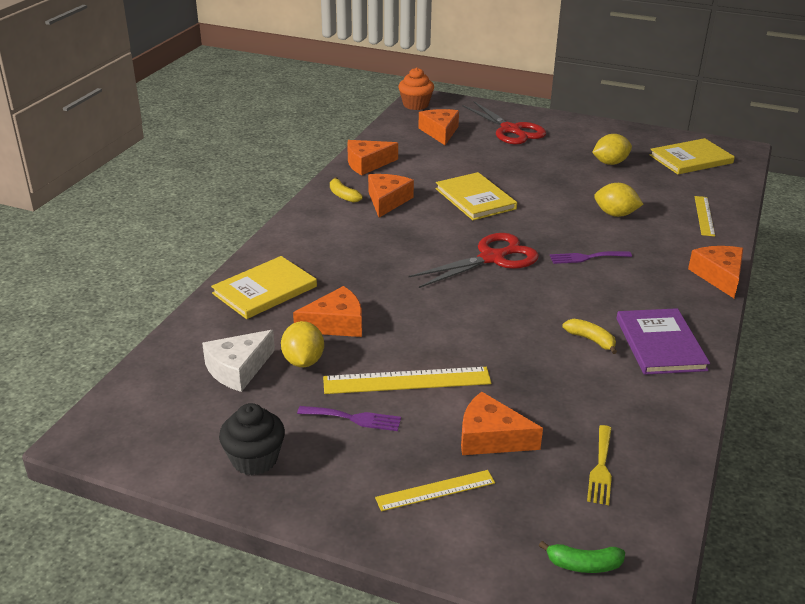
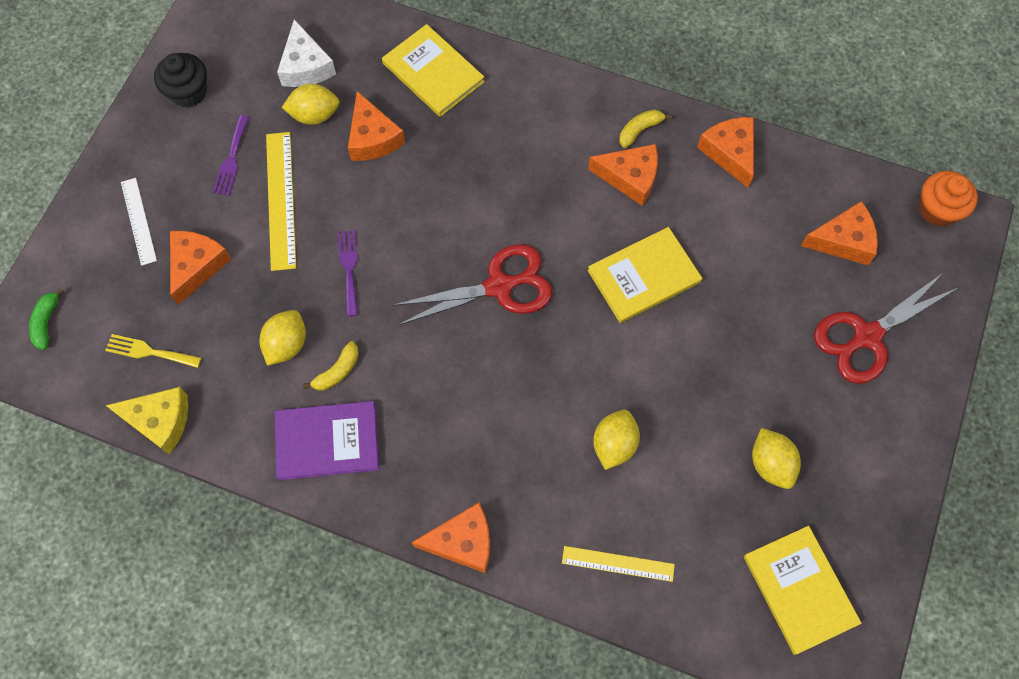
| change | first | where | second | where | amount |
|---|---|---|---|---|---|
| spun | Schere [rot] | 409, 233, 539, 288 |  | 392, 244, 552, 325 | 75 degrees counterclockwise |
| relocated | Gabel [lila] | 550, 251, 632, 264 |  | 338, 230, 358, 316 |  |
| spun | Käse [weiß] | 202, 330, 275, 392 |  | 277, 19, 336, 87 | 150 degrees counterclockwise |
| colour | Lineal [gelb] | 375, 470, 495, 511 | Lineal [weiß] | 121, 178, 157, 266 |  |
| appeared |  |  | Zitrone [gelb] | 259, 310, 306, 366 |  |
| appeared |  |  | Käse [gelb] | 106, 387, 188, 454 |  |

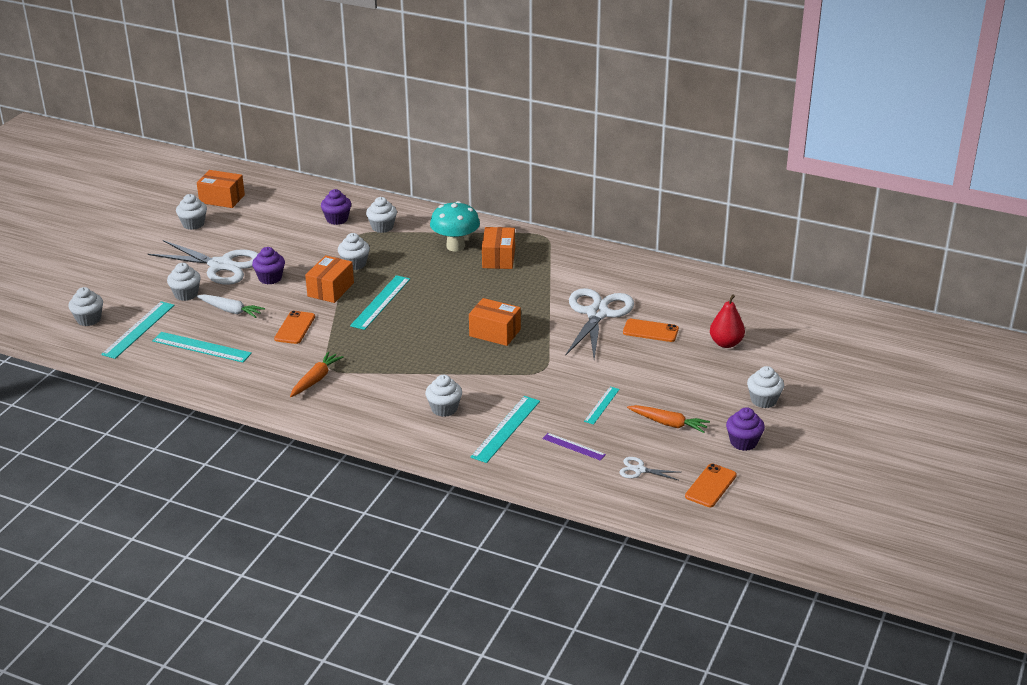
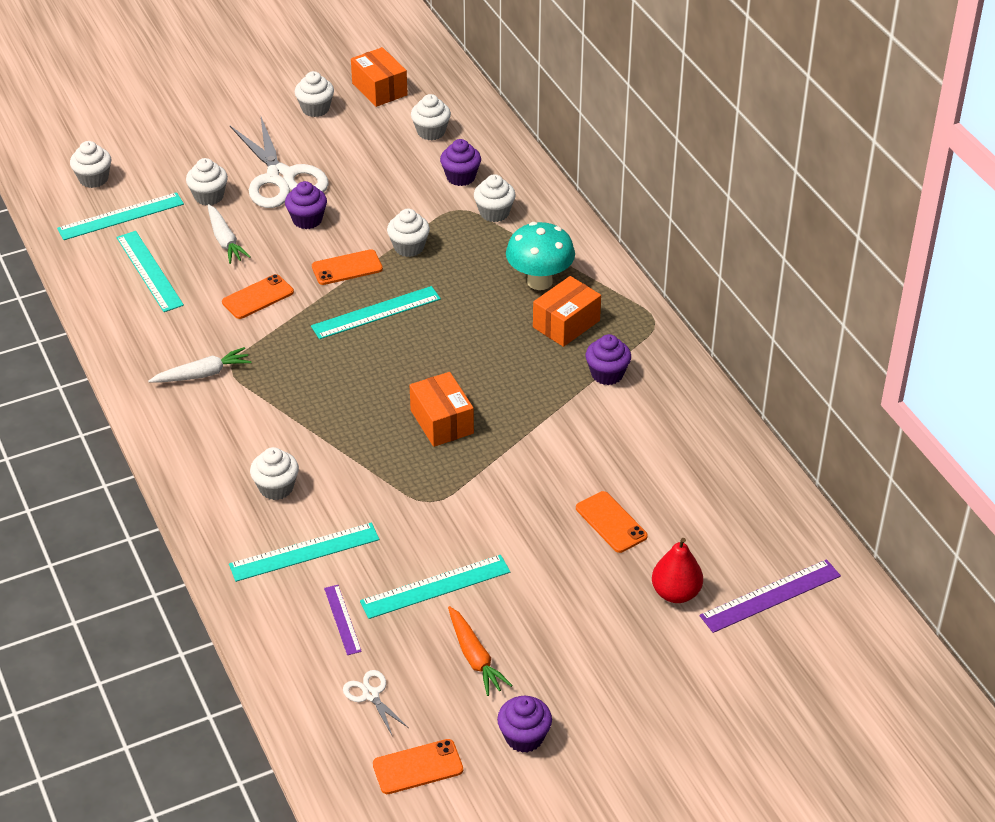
| change | first | where | second | where | amount |
|---|---|---|---|---|---|
| exchanged | Schachtel [orange] | 305, 255, 354, 303 | Handy [orange] | 312, 249, 383, 285 |  |
| missing | Schere [weiß] | 565, 288, 634, 359 |  |  |  |
| colour | Karotte [orange] | 290, 352, 344, 397 | Karotte [weiß] | 148, 347, 251, 383 |  |
| relocated | Muffin [weiß] | 747, 366, 784, 408 |  | 411, 94, 451, 140 |  |
| size | Lineal [türkis] | 584, 387, 620, 425 |  | 360, 555, 510, 619 | x1.71 |
| appeared |  |  | Muffin [lila] | 586, 334, 631, 385 |  |
| appeared |  |  | Lineal [lila] | 699, 559, 841, 633 |  |

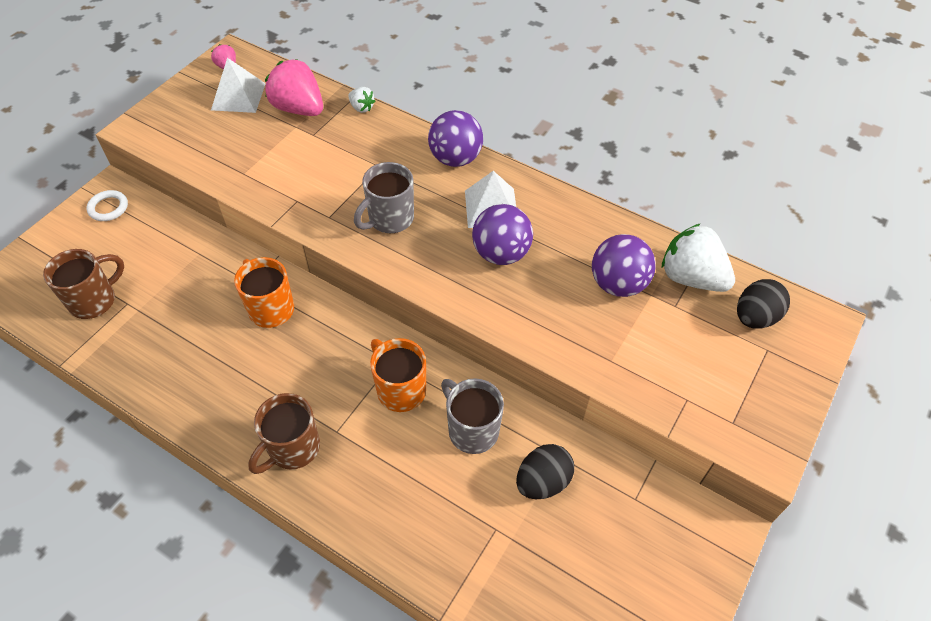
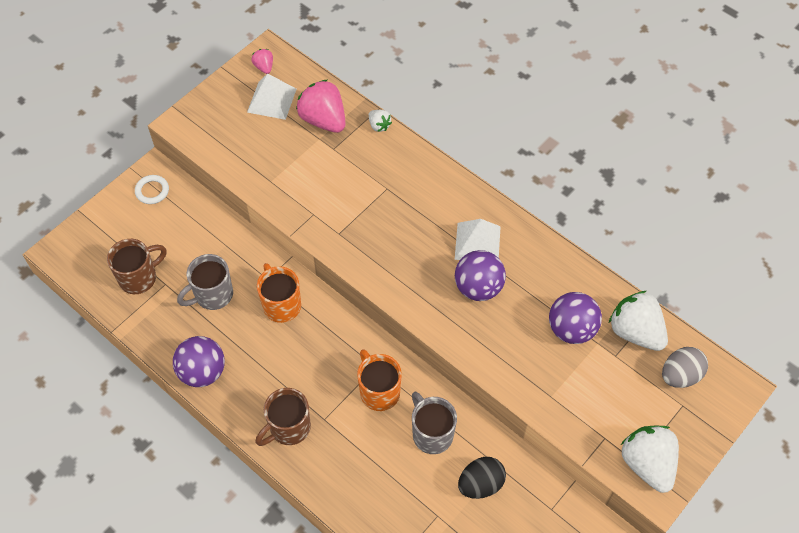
| change | first | where | second | where | amount |
|---|---|---|---|---|---|
| relocated | Ball [lila] | 428, 110, 483, 167 |  | 173, 336, 225, 387 |  |
| relocated | Tasse [grau] | 354, 162, 414, 233 |  | 177, 254, 233, 310 |  |
| colour | Ei [schwarz] | 737, 279, 790, 329 | Ei [grau] | 662, 347, 708, 388 |  |
| appeared |  |  | Erdbeere [weiß] | 621, 425, 679, 493 |  |

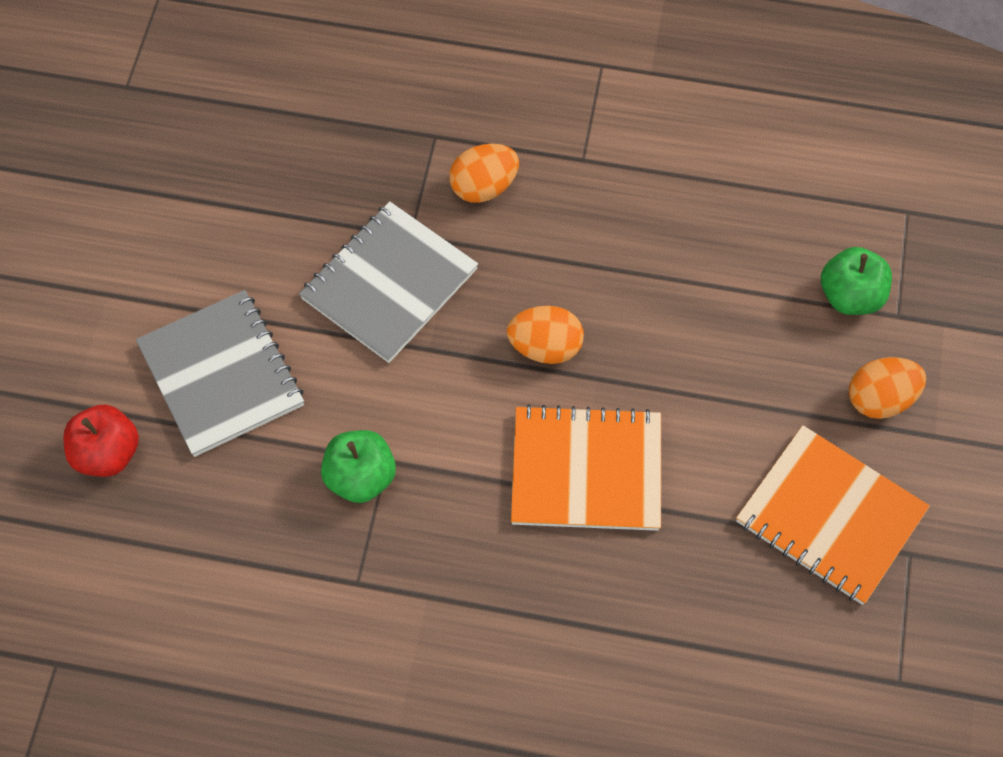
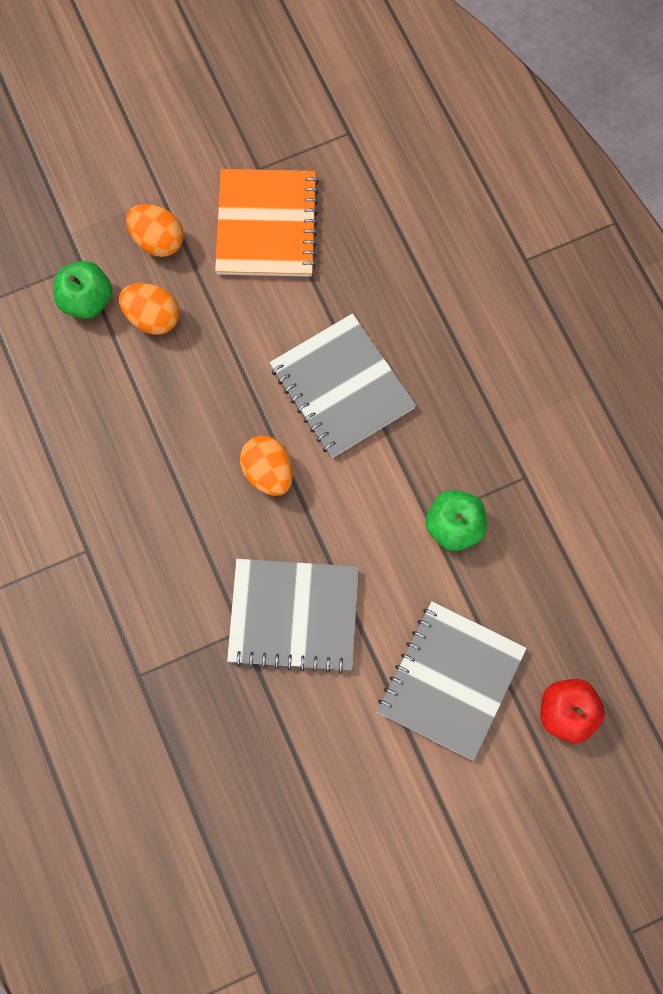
| change | first | where | second | where | amount |
|---|---|---|---|---|---|
| relocated | Ei [orange] | 449, 144, 519, 203 |  | 119, 283, 179, 335 |  |
| colour | Notizbuch [orange] | 511, 404, 661, 531 | Notizbuch [grau] | 269, 313, 416, 458 |  |

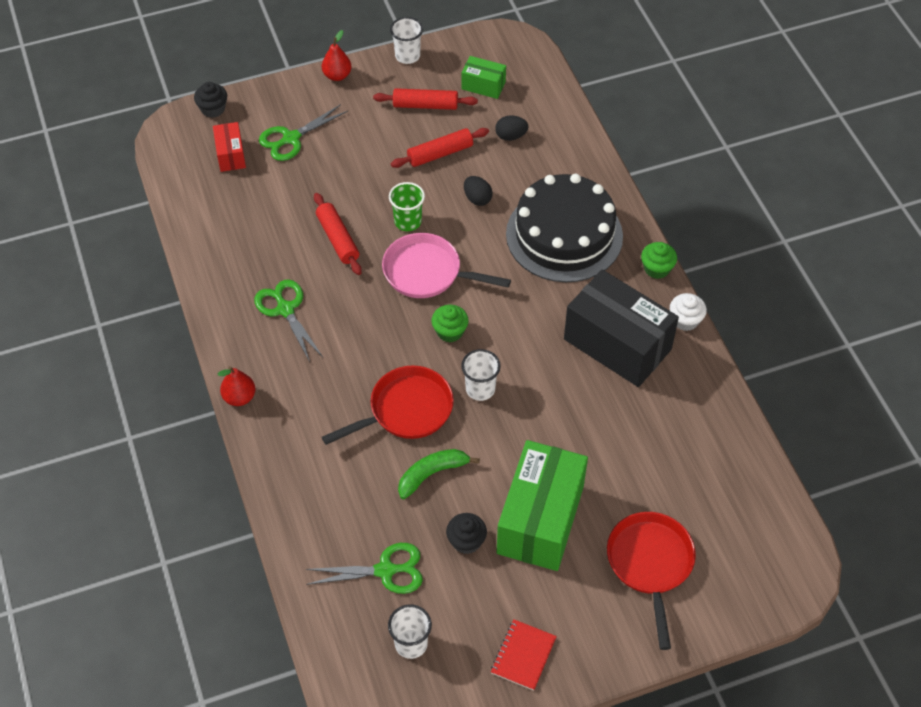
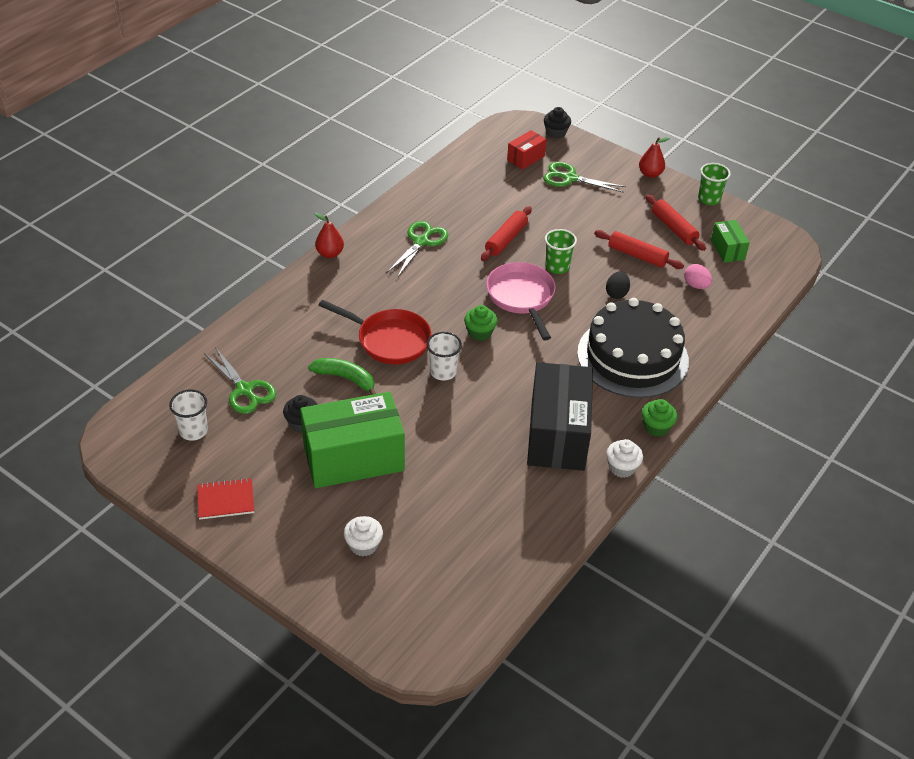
| change | first | where | second | where | amount |
|---|---|---|---|---|---|
| colour | Becher [weiß] | 390, 17, 423, 64 | Becher [grün] | 698, 163, 731, 205 |  |
| colour | Ei [schwarz] | 495, 115, 528, 141 | Ei [rosa] | 684, 264, 712, 289 |  |
| exchanged | Pfanne [rot] | 607, 512, 696, 650 | Muffin [weiß] | 344, 516, 383, 556 |  |

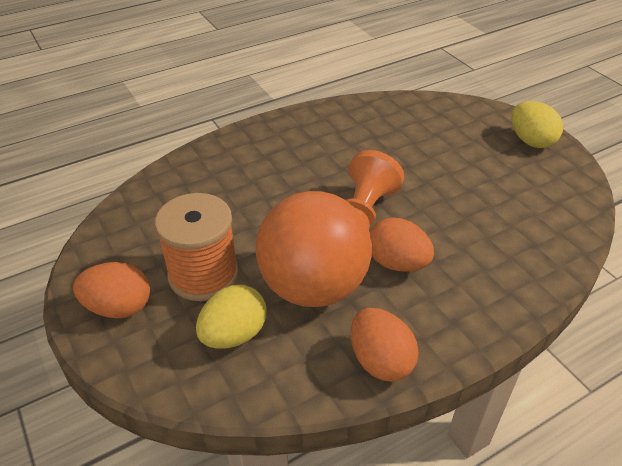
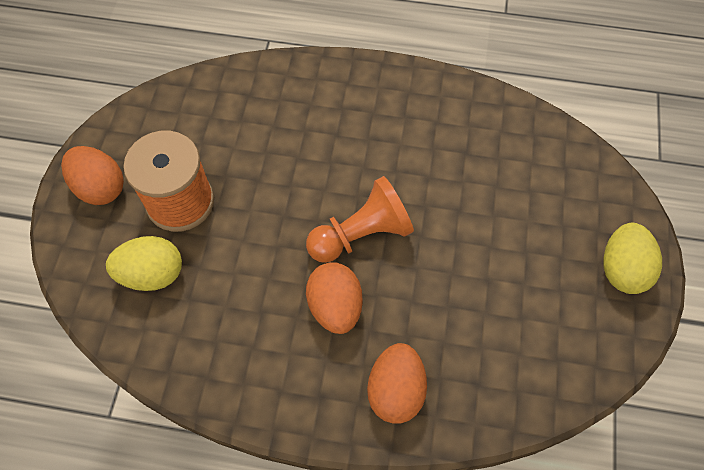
| change | first | where | second | where | amount |
|---|---|---|---|---|---|
| missing | Ball [orange] | 255, 191, 372, 307 |  |  |  |
| relocated | Ei [orange] | 351, 308, 419, 382 |  | 367, 343, 427, 424 |  |

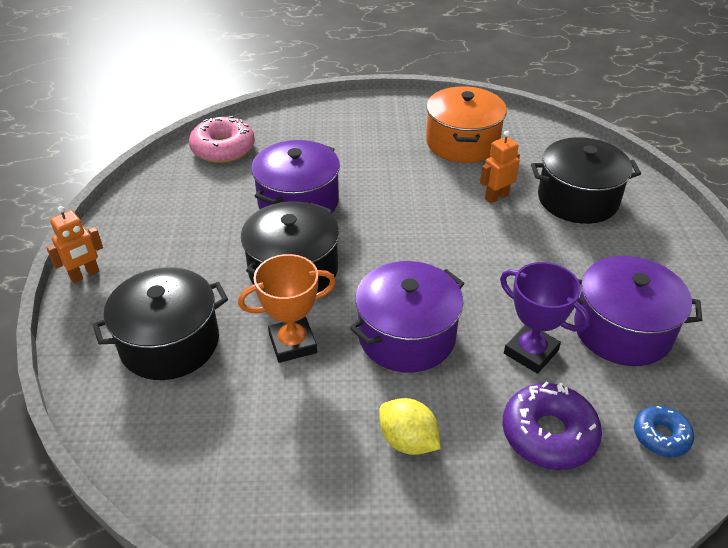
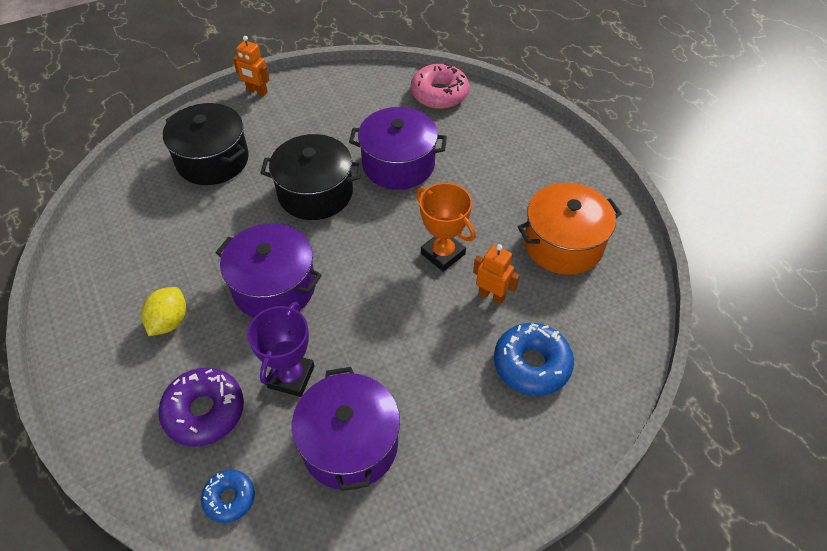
| change | first | where | second | where | amount |
|---|---|---|---|---|---|
| exchanged | Kochtopf [schwarz] | 531, 137, 641, 224 | Donut [blau] | 494, 323, 574, 396 |  |
| relocated | Pokal [orange] | 238, 254, 336, 363 |  | 416, 183, 476, 272 |  |

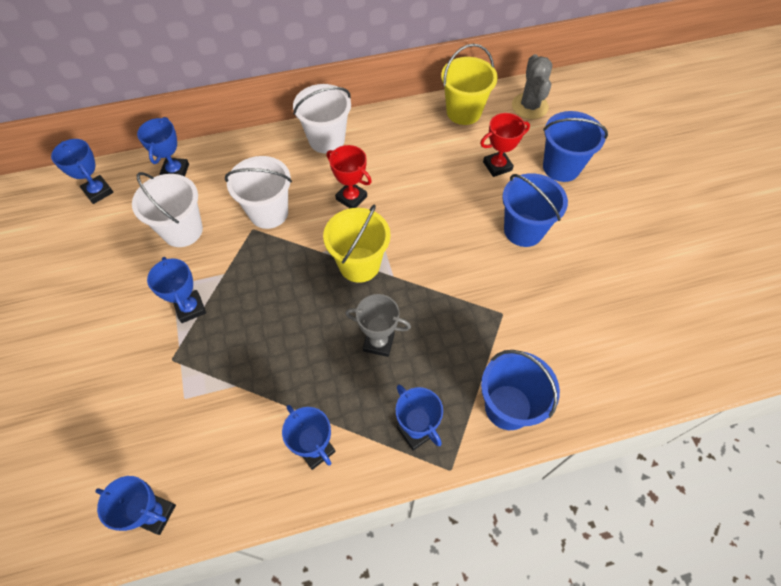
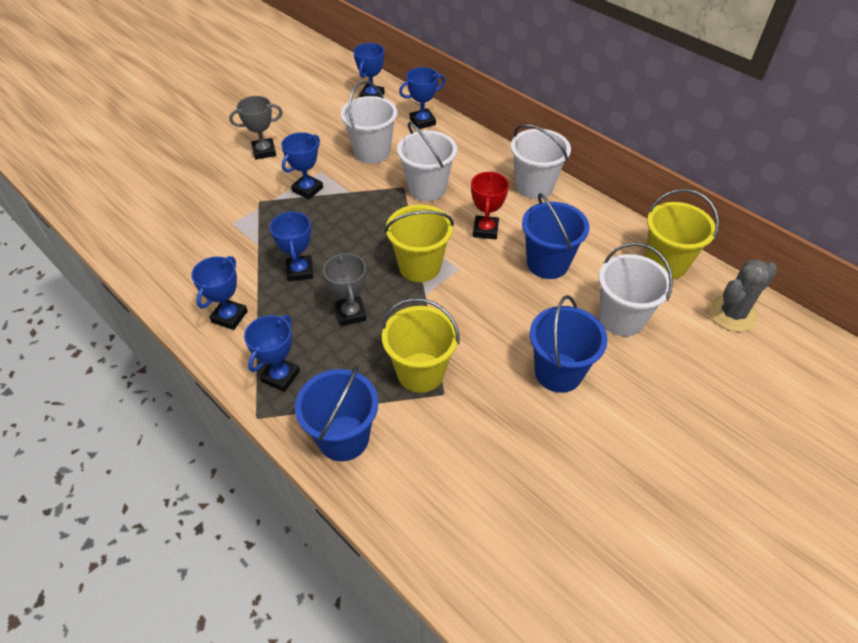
| change | first | where | second | where | amount |
|---|---|---|---|---|---|
| relocated | Eimer [blau] | 543, 111, 608, 182 |  | 522, 193, 589, 279 |  |
| exchanged | Pokal [rot] | 480, 113, 530, 177 | Eimer [weiß] | 599, 243, 673, 336 |  |
| relocated | Pokal [blau] | 95, 476, 176, 535 |  | 270, 211, 313, 282 |  |
| appeared |  |  | Pokal [grau] | 229, 96, 283, 160 |  |
| appeared |  |  | Eimer [gelb] | 382, 298, 459, 393 |  |

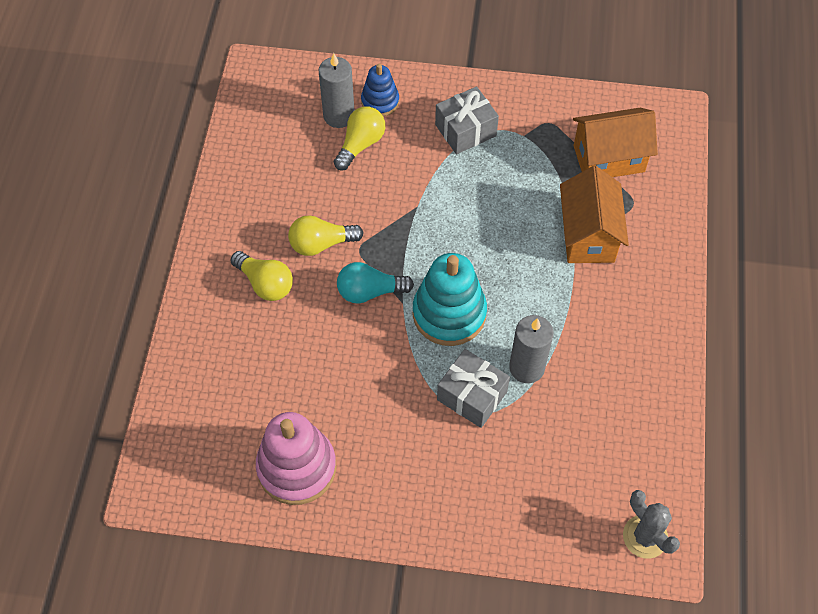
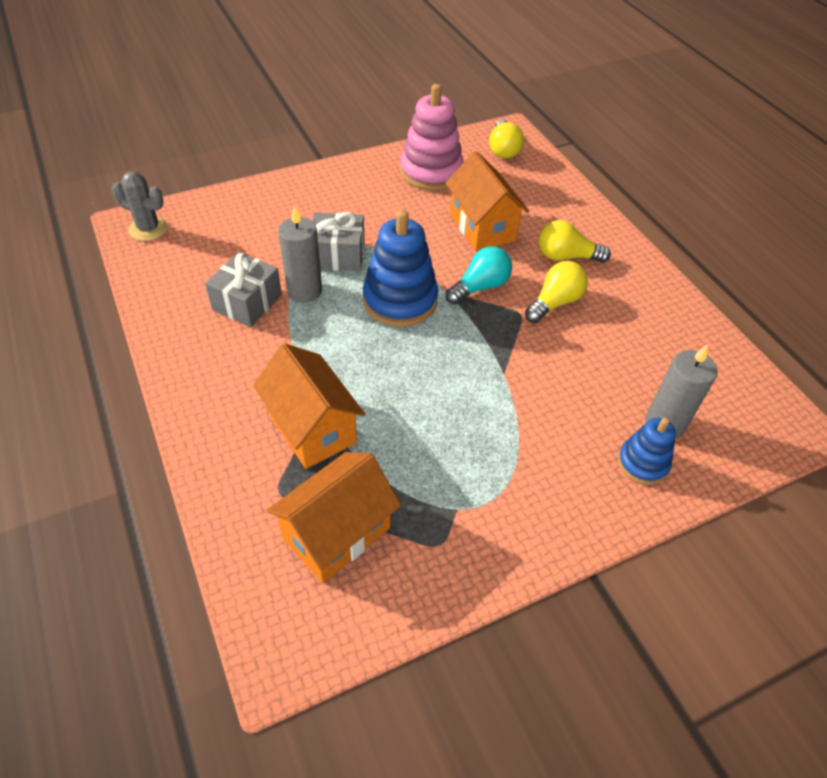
| change | first | where | second | where | amount |
|---|---|---|---|---|---|
| relocated | Geschenk [grau] | 435, 86, 499, 154 |  | 205, 252, 282, 327 |  |
| relocated | Glühbirne [gelb] | 334, 106, 385, 170 |  | 489, 120, 524, 159 |  |
| colour | Stapelspielzeug [türkis] | 413, 253, 487, 346 | Stapelspielzeug [blau] | 363, 209, 438, 327 |  |
| appeared |  |  | Haus [orange] | 445, 151, 529, 251 |  |

